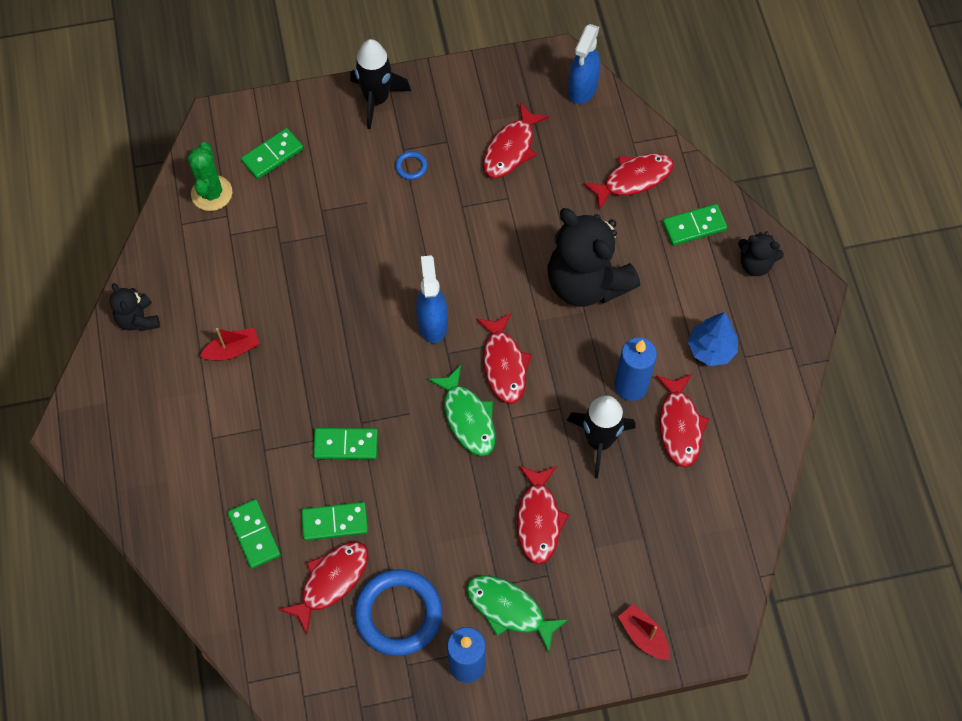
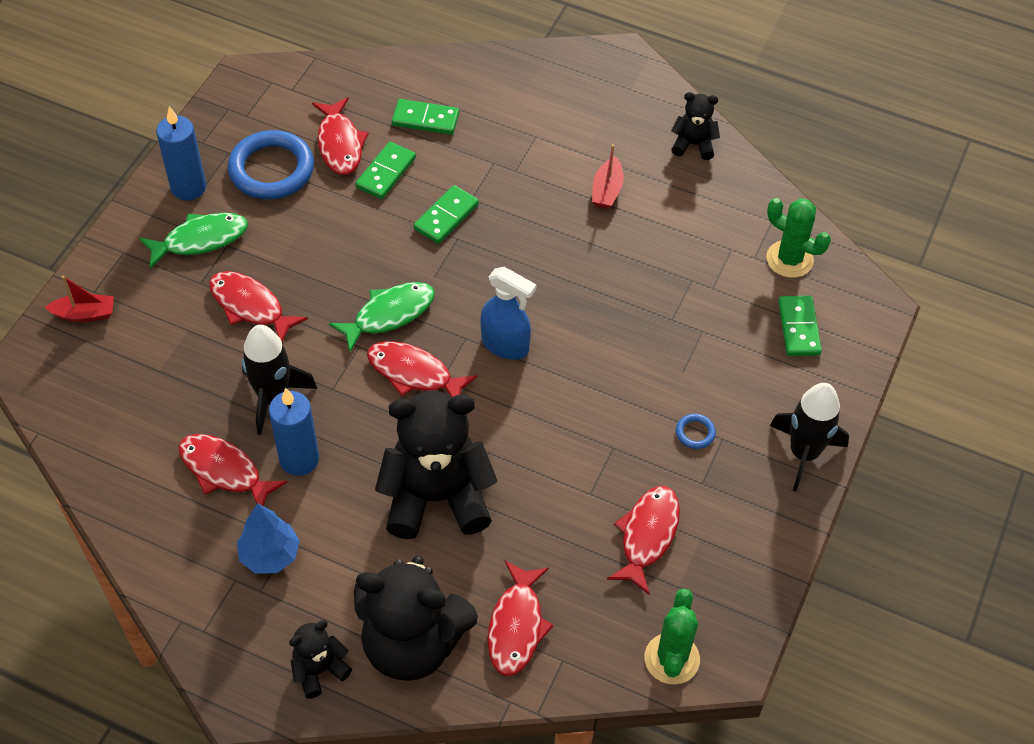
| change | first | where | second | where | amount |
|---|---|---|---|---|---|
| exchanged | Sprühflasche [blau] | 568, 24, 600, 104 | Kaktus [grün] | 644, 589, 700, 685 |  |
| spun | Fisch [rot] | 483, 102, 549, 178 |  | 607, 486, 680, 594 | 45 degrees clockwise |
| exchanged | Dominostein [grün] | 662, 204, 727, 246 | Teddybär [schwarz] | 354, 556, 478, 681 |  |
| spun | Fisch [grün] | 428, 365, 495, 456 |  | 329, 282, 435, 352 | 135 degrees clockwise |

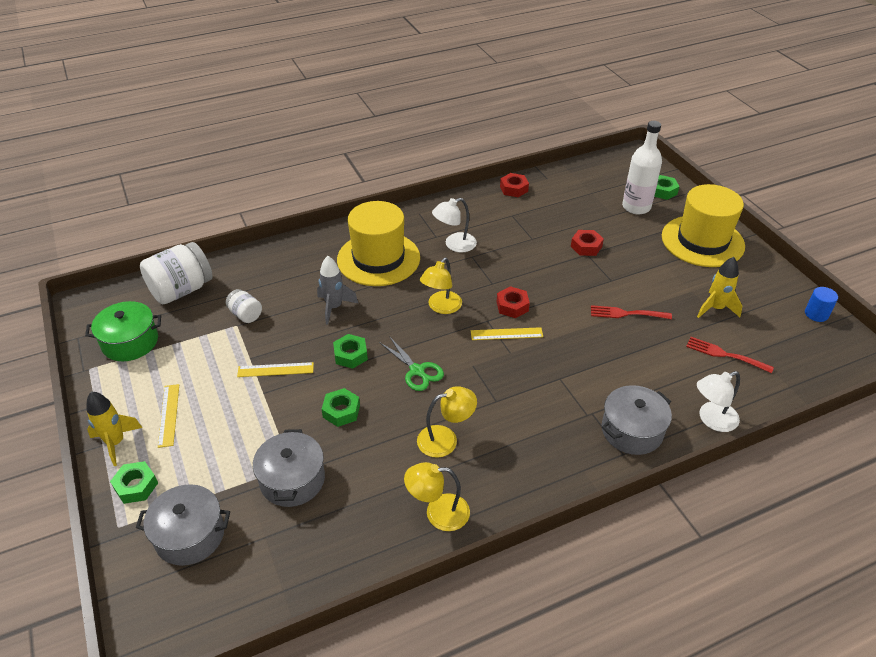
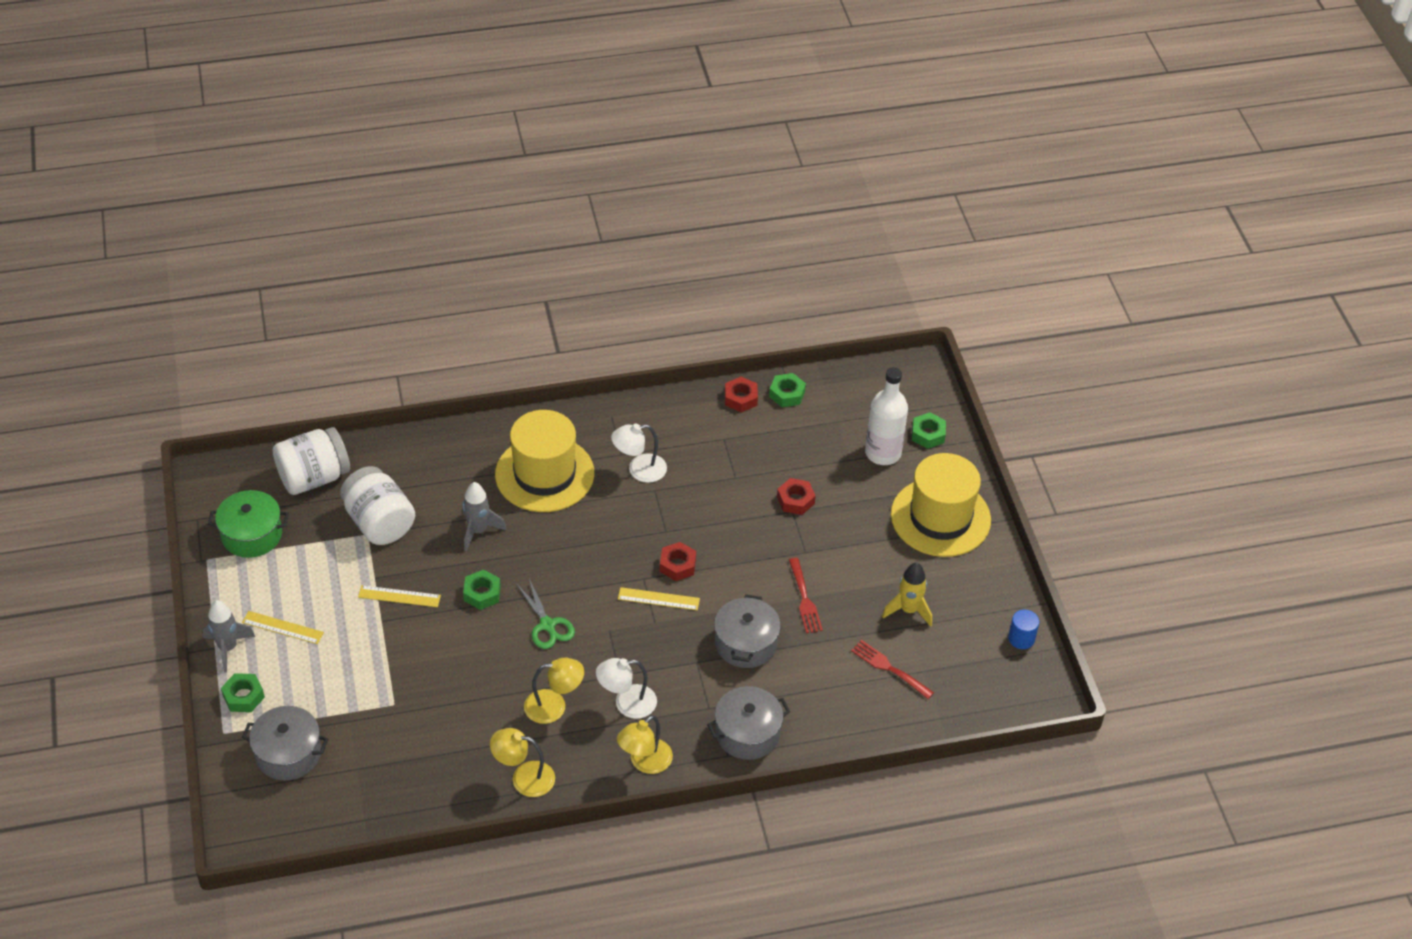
| change | first | where | second | where | amount |
|---|---|---|---|---|---|
| relocated | Lampe [gelb] | 420, 258, 462, 314 |  | 617, 715, 673, 774 |  |
| size | Einmachglas [weiß] | 226, 289, 262, 323 |  | 340, 466, 415, 545 | x1.93 |
| spun | Gabel [rot] | 591, 305, 672, 319 |  | 789, 558, 823, 633 | 120 degrees counterclockwise |
| relocated | Lampe [weiß] | 697, 371, 740, 432 |  | 596, 658, 657, 719 |  |
| spun | Lineal [gelb] | 158, 384, 179, 448 |  | 242, 611, 324, 644 | 75 degrees counterclockwise |
| relocated | Sechskantmutter [grün] | 322, 388, 360, 427 |  | 769, 373, 806, 407 |  |
| colour | Rakete [gelb] | 87, 391, 142, 466 | Rakete [grau] | 203, 600, 255, 673 |  |
| relocated | Kochtopf [grau] | 253, 429, 325, 507 |  | 714, 594, 781, 668 |  |

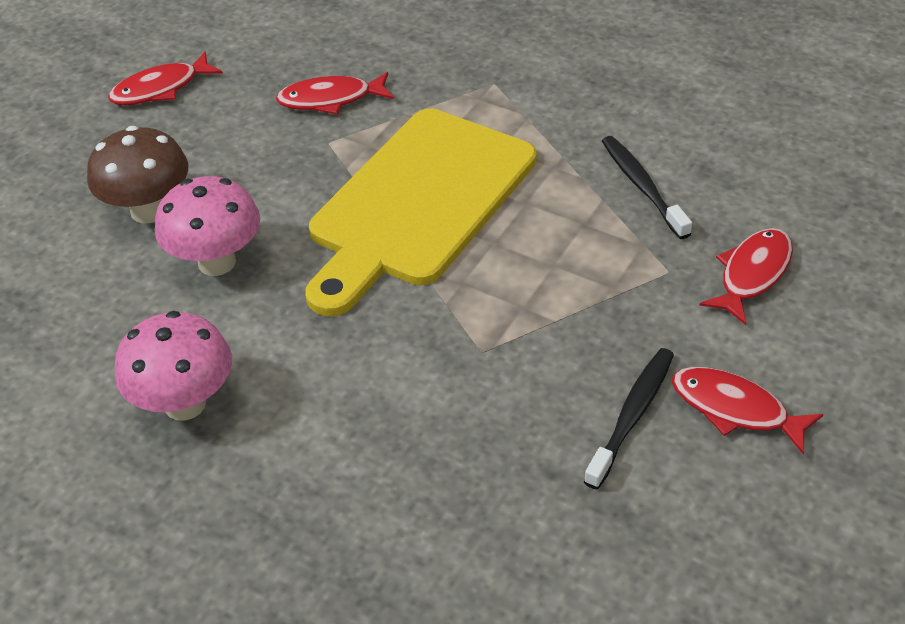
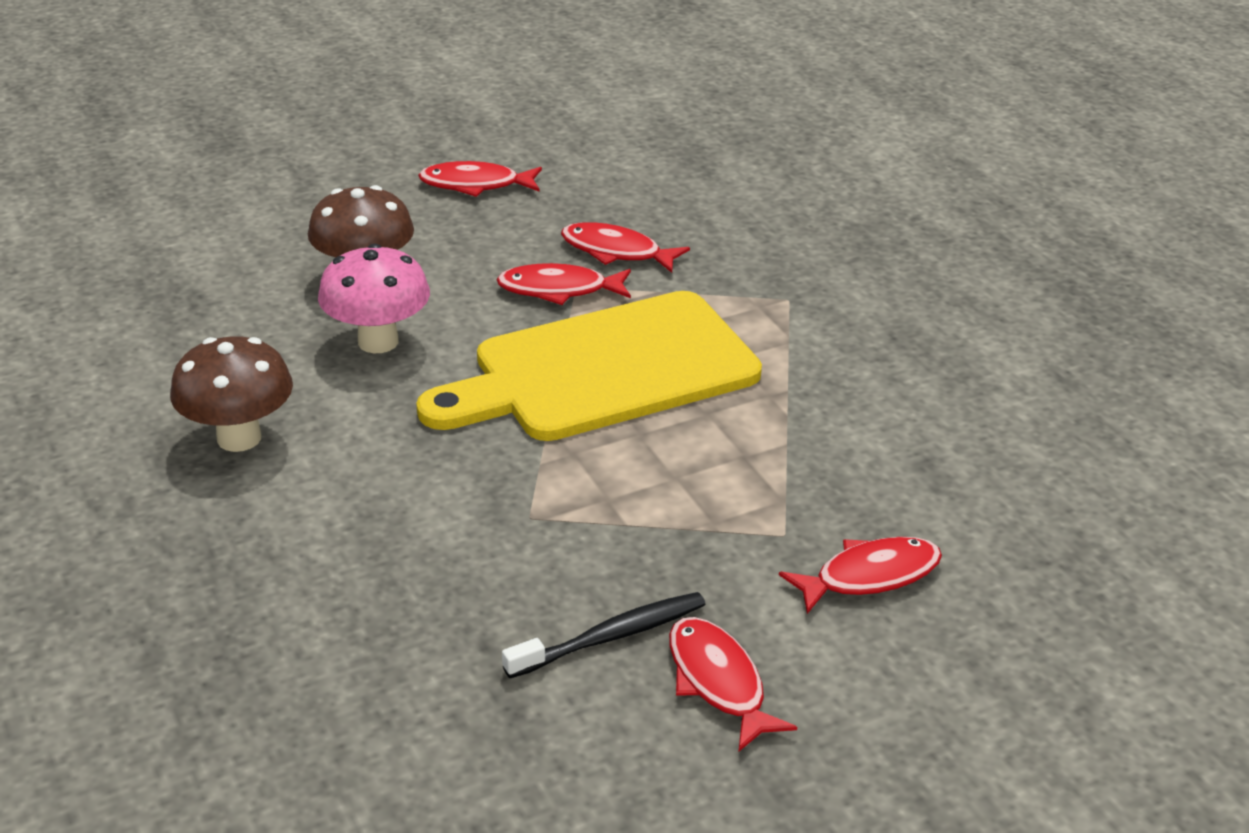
| change | first | where | second | where | amount |
|---|---|---|---|---|---|
| missing | Zahnbürste [schwarz] | 602, 136, 692, 239 |  |  |  |
| colour | Pilz [rosa] | 115, 311, 232, 421 | Pilz [braun] | 170, 336, 293, 452 |  |
| appeared |  |  | Fisch [rot] | 496, 263, 631, 305 |  |

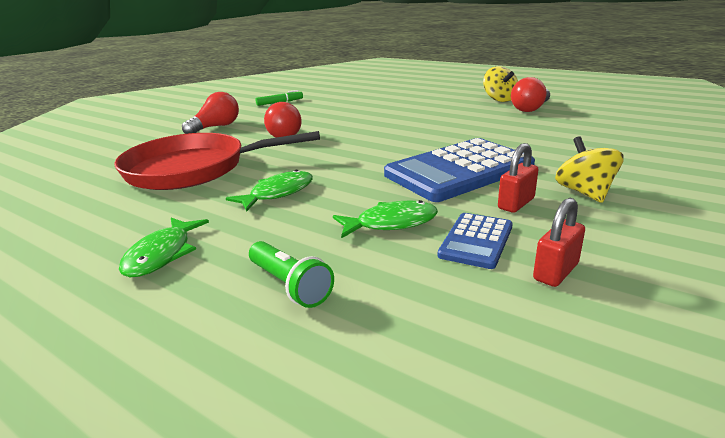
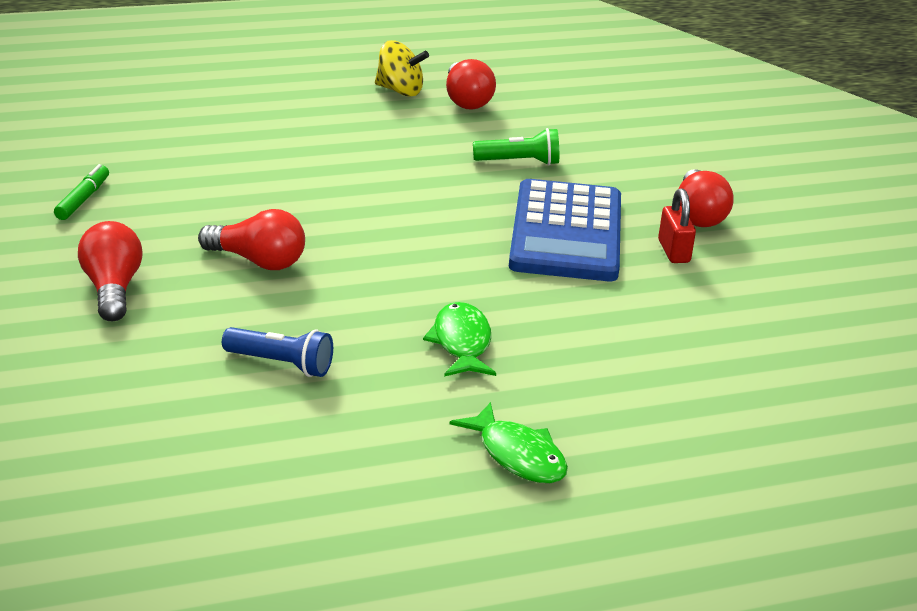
| change | first | where | second | where | amount |
|---|---|---|---|---|---|
| exchanged | Pfanne [rot] | 114, 131, 320, 190 | Taschenlampe [blau] | 222, 327, 333, 377 |  |
| exchanged | Kreisel [gelb] | 555, 136, 624, 203 | Glühbirne [rot] | 679, 169, 734, 227 |  |
| missing | Vorhängeschloss [rot] | 533, 198, 585, 287 |  |  |  |
| missing | Fisch [grün] | 333, 200, 438, 238 |  |  |  |
| missing | Taschenrechner [blau] | 438, 213, 513, 269 |  |  |  |
| relocated | Taschenlampe [grün] | 249, 241, 334, 308 |  | 473, 128, 559, 165 |  |

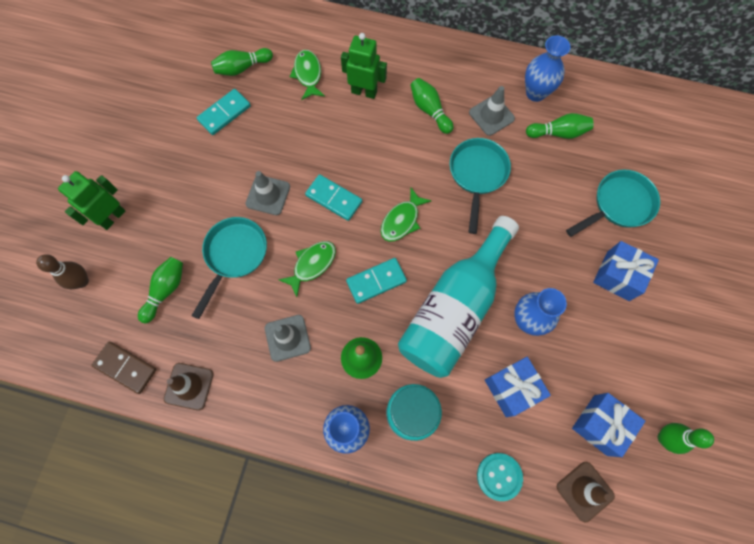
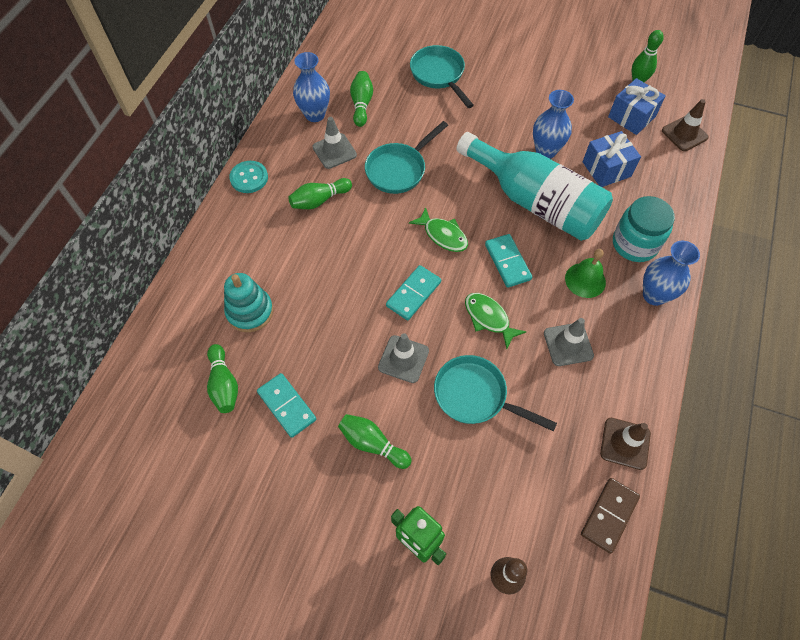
| change | first | where | second | where | amount |
|---|---|---|---|---|---|
| missing | Roboter [grün] | 341, 33, 387, 99 |  |  |  |
| exchanged | Fisch [grün] | 290, 50, 325, 100 | Stapelspielzeug [türkis] | 224, 273, 274, 332 |  |
| spun | Pfanne [türkis] | 450, 138, 511, 234 |  | 365, 121, 448, 194 | 60 degrees counterclockwise |
| missing | Geschenk [blau] | 593, 241, 659, 301 |  |  |  |
| relocated | Bowlingkegel [grün] | 138, 257, 183, 323 |  | 338, 414, 412, 469 |  |
| relocated | Knopf [türkis] | 477, 453, 523, 501 |  | 229, 161, 268, 193 |  |

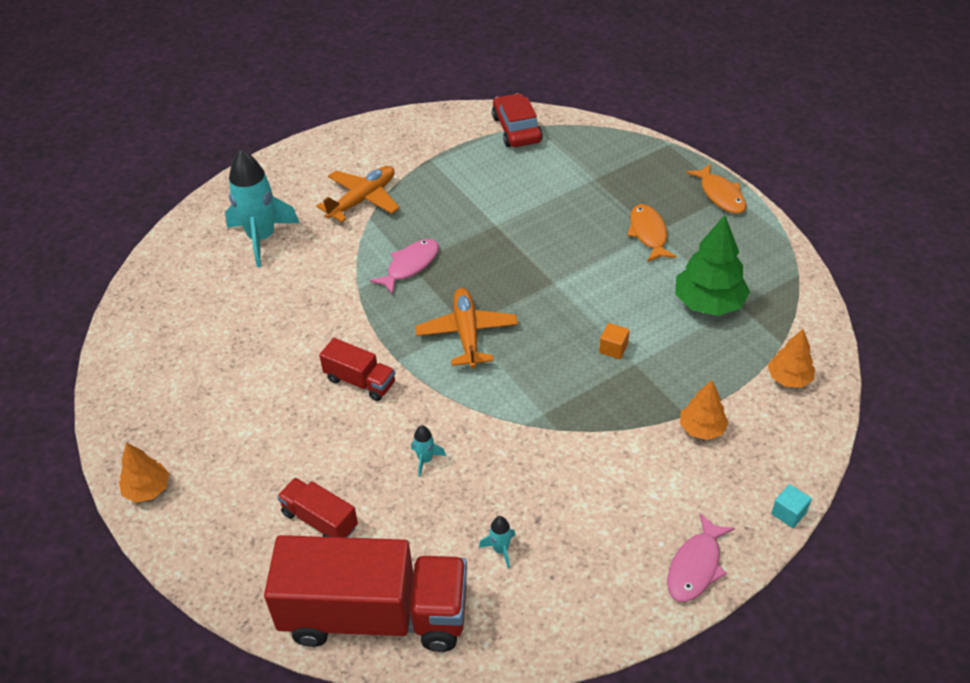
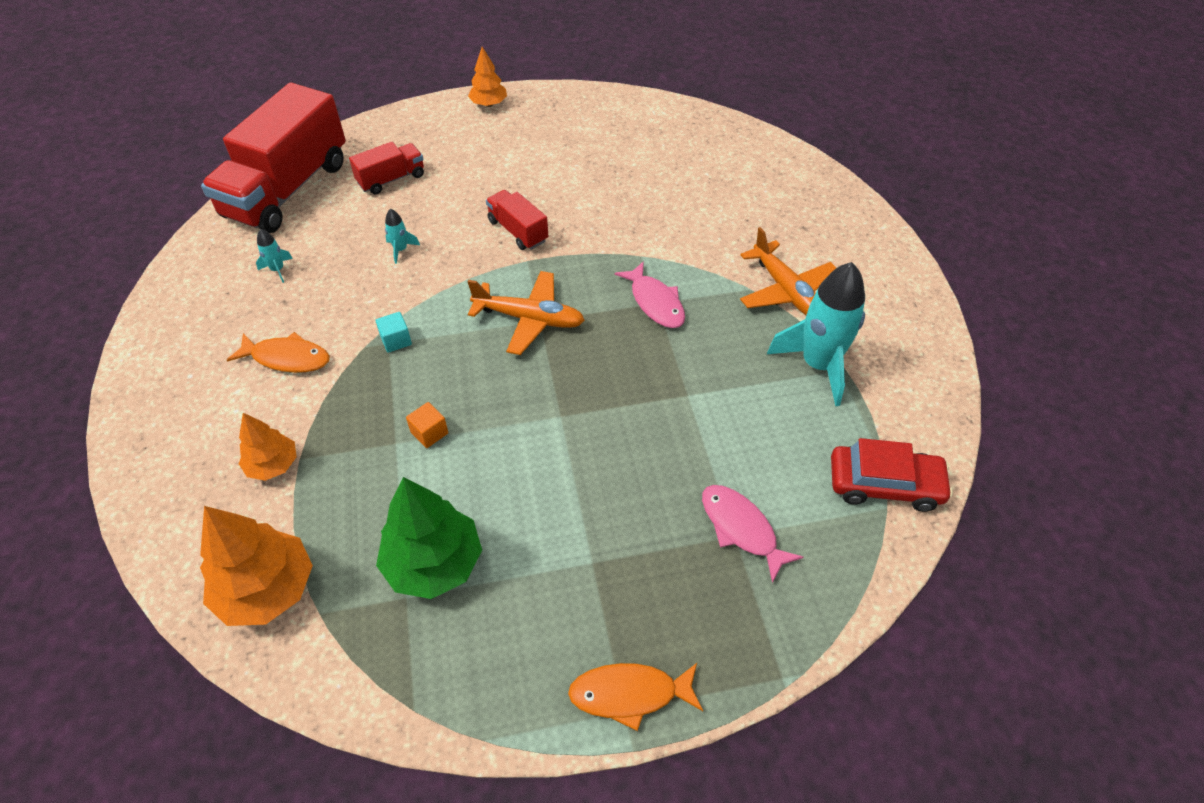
| change | first | where | second | where | amount |
|---|---|---|---|---|---|
| relocated | Rakete [türkis] | 225, 149, 299, 267 |  | 767, 262, 865, 406 |  |
| relocated | Fisch [orange] | 627, 204, 677, 262 |  | 227, 332, 330, 373 |  |
| size | Baum [orange] | 768, 329, 815, 388 |  | 200, 506, 313, 626 | x1.69 |
| spun | Lastwagen [rot] | 319, 338, 395, 401 |  | 486, 190, 548, 250 | 90 degrees clockwise |
| relocated | Kubus [türkis] | 771, 484, 812, 528 |  | 376, 312, 412, 353 |  |
| relocated | Fisch [rosa] | 667, 513, 735, 602 |  | 702, 485, 803, 583 |  |

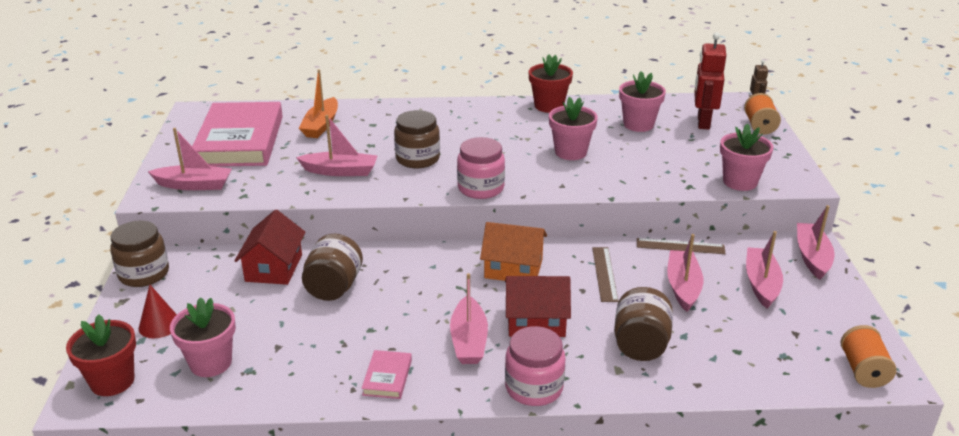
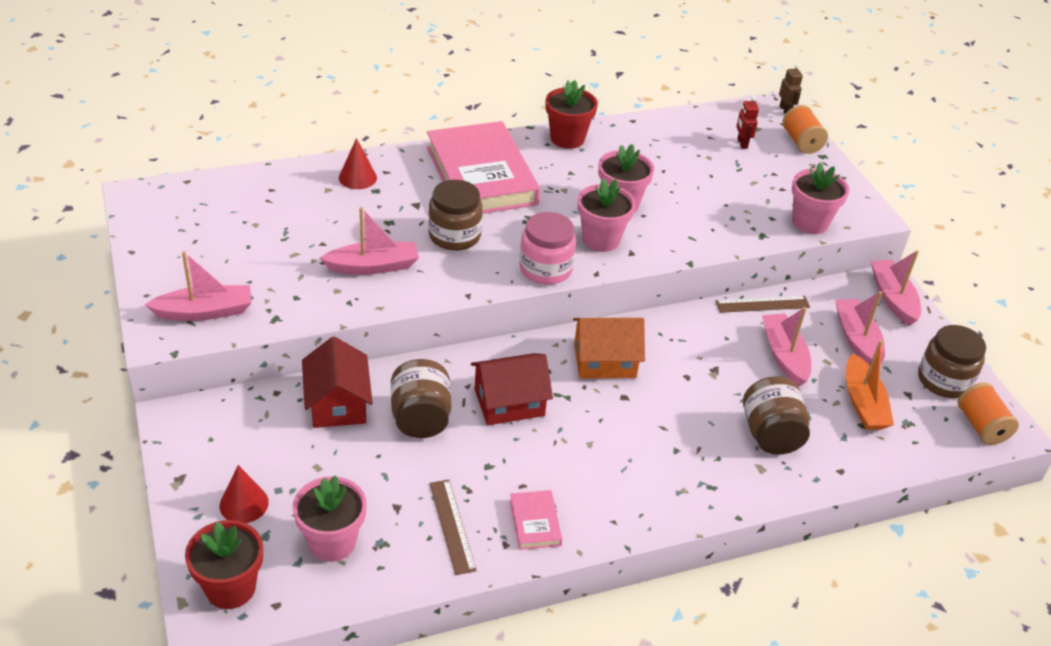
| change | first | where | second | where | amount |
|---|---|---|---|---|---|
| size | Roboter [rot] | 694, 32, 726, 130 |  | 736, 96, 759, 149 | x0.52 |
| relocated | Boot [orange] | 299, 69, 338, 138 |  | 846, 340, 894, 430 |  |
| relocated | Blumentopf [rosa] | 619, 71, 666, 132 |  | 578, 178, 636, 252 |  |
| relocated | Buch [rosa] | 192, 102, 283, 167 |  | 427, 121, 540, 213 |  |
| relocated | Einmachglas [braun] | 110, 221, 169, 287 |  | 918, 325, 986, 398 |  |
| relocated | Lineal [braun] | 592, 247, 618, 302 |  | 429, 479, 477, 575 |  |
| missing | Boot [rosa] | 450, 273, 488, 364 |  |  |  |
| relocated | Haus [rot] | 505, 276, 571, 337 |  | 471, 353, 553, 425 |  |
| missing | Einmachglas [rosa] | 505, 326, 566, 406 |  |  |  |
| appeared |  |  | Kegel [rot] | 339, 138, 377, 189 |  |

